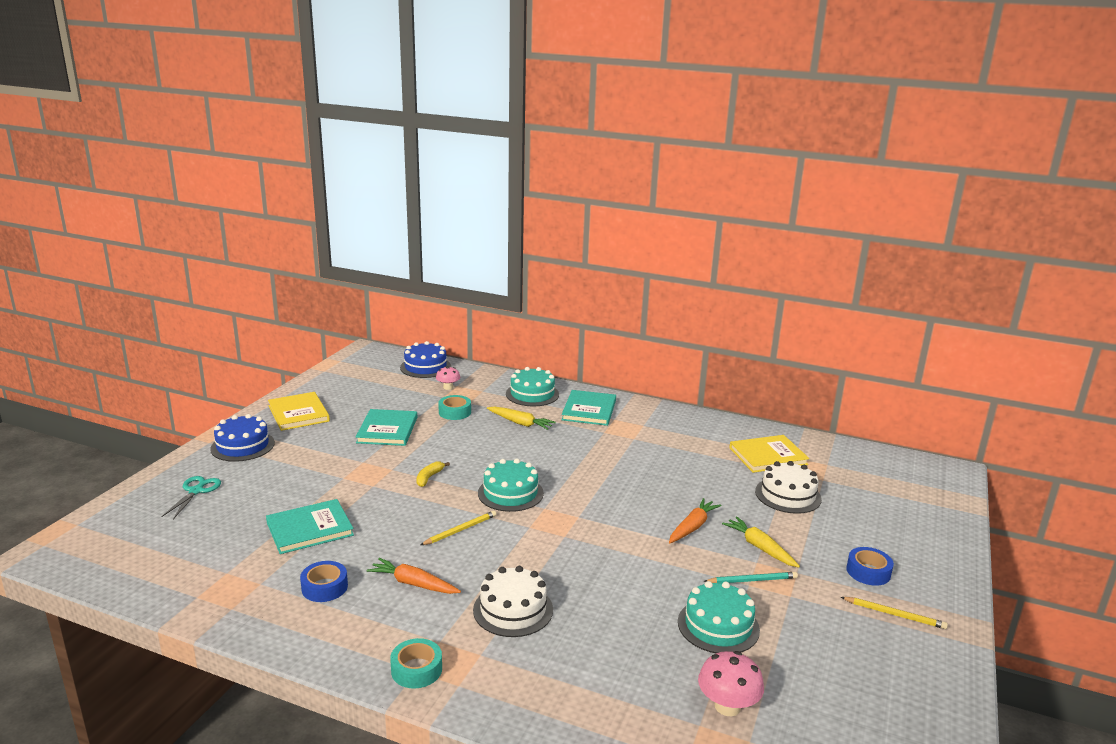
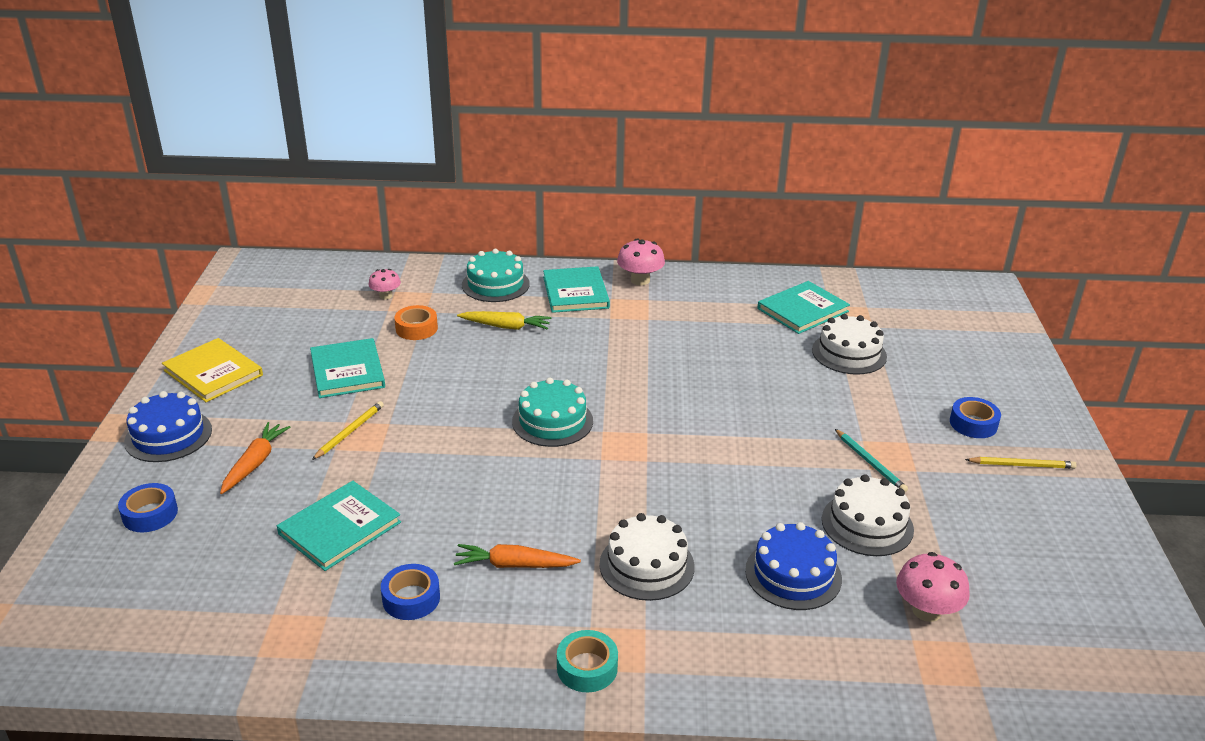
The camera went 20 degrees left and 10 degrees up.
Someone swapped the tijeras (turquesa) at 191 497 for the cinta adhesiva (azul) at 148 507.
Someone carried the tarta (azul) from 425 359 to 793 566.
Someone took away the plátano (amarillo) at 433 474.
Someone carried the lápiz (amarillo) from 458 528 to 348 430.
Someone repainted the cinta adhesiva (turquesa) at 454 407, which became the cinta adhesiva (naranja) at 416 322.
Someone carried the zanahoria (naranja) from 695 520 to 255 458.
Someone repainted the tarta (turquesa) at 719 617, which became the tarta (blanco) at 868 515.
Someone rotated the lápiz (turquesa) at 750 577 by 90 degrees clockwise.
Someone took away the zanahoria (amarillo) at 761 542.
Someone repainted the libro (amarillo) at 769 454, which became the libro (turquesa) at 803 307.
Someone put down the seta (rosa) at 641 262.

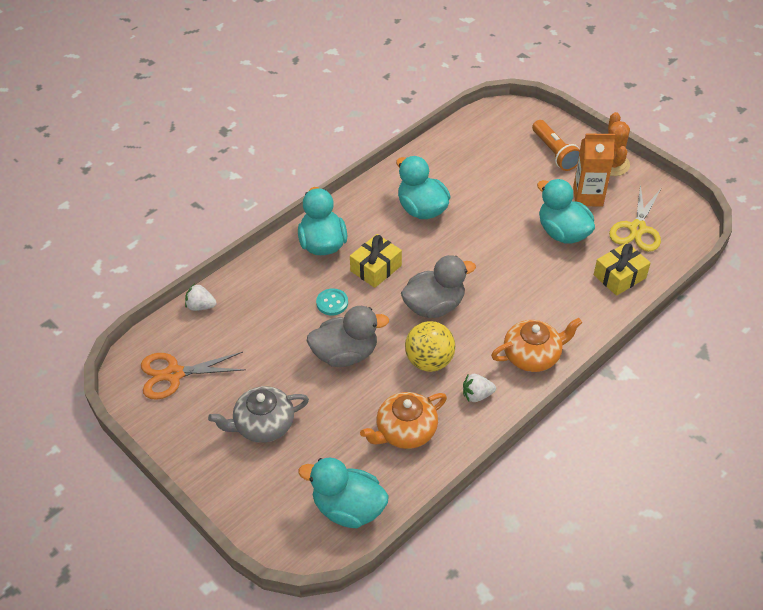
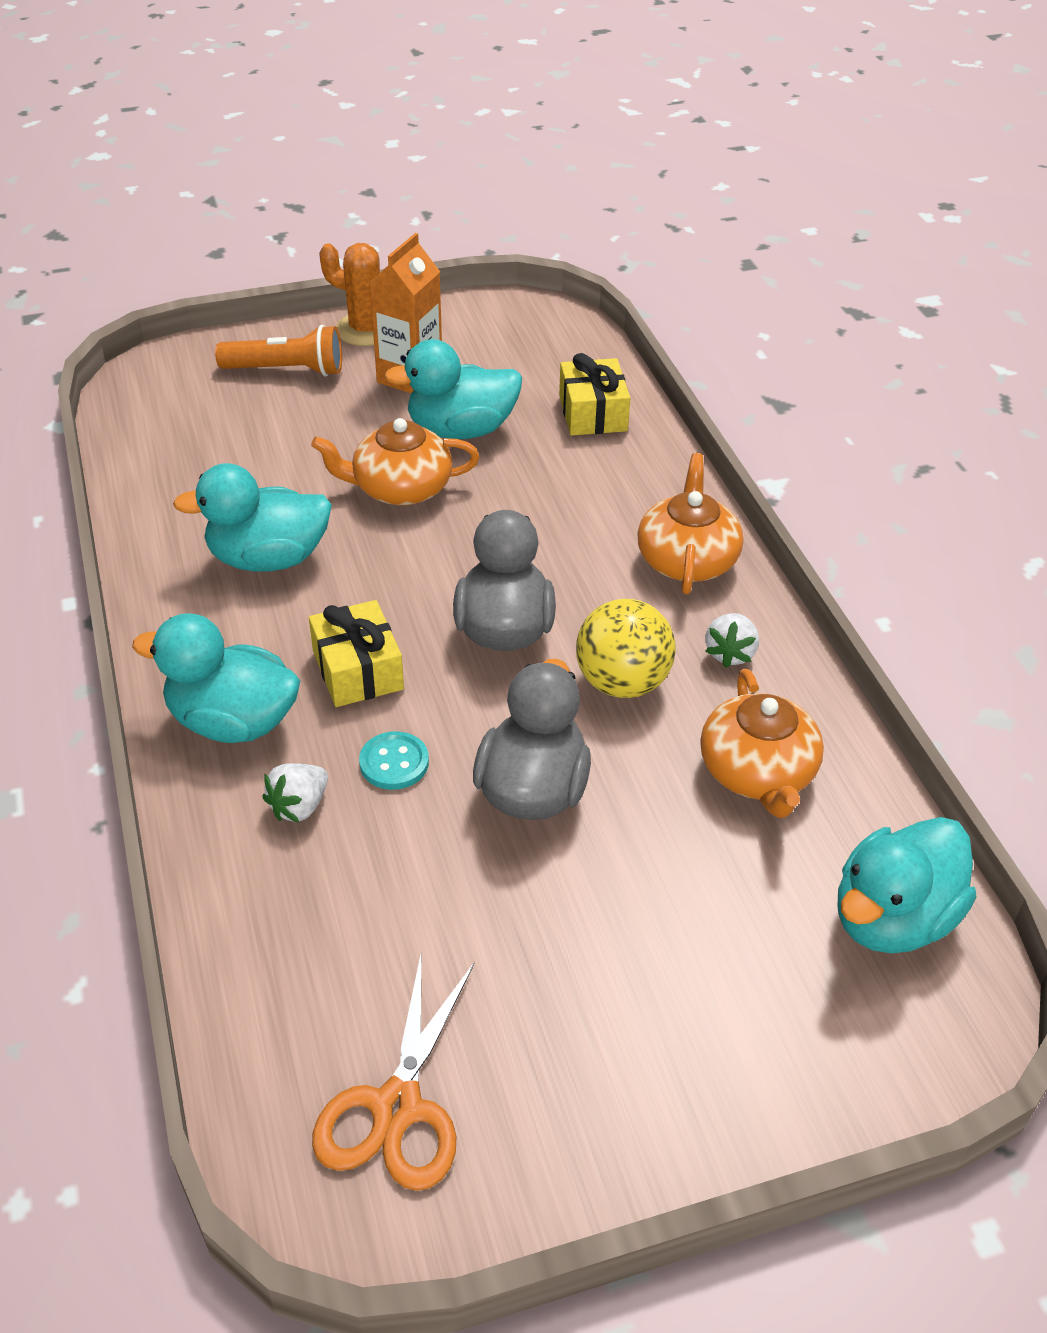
The camera went 65 degrees left and 5 degrees down.
Someone carried the fresa (blanco) from 201 297 to 295 793.
Someone took away the tetera (gris) at 258 414.
Someone took away the tijeras (amarillo) at 635 218.
Someone put down the tetera (naranja) at 395 462.

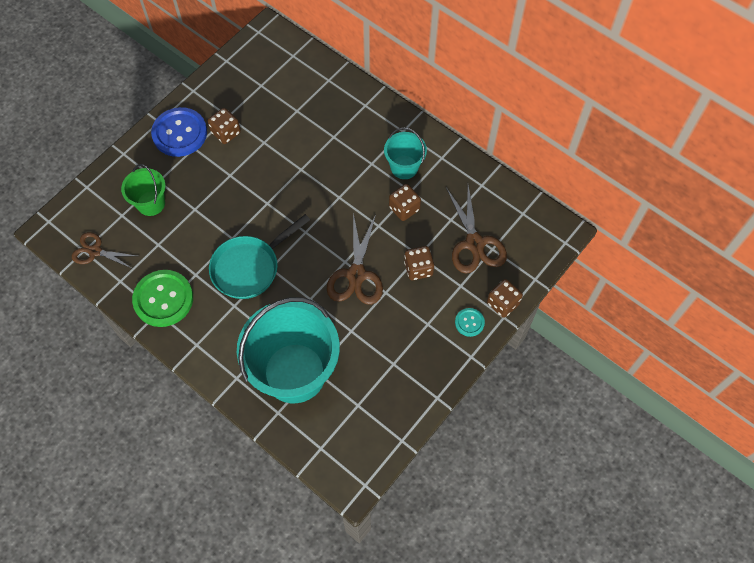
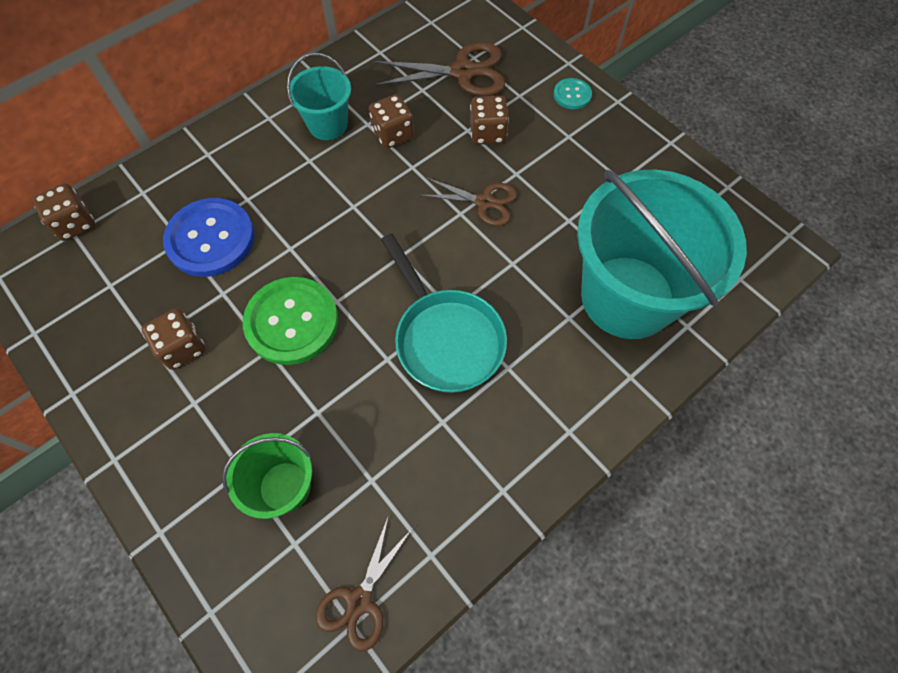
The camera went 80 degrees left and 0 degrees up.
Someone carried the botón (verde) from 162 298 to 290 321.
Someone carried the botón (azul) from 179 132 to 209 237.
Someone scaled the tijeras (marrón) at 355 259 by 0.65.
Someone carried the dado (marrón) from 505 298 to 64 212.

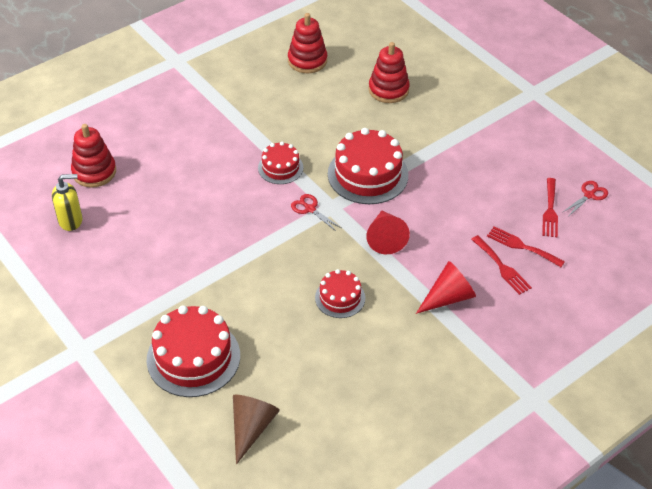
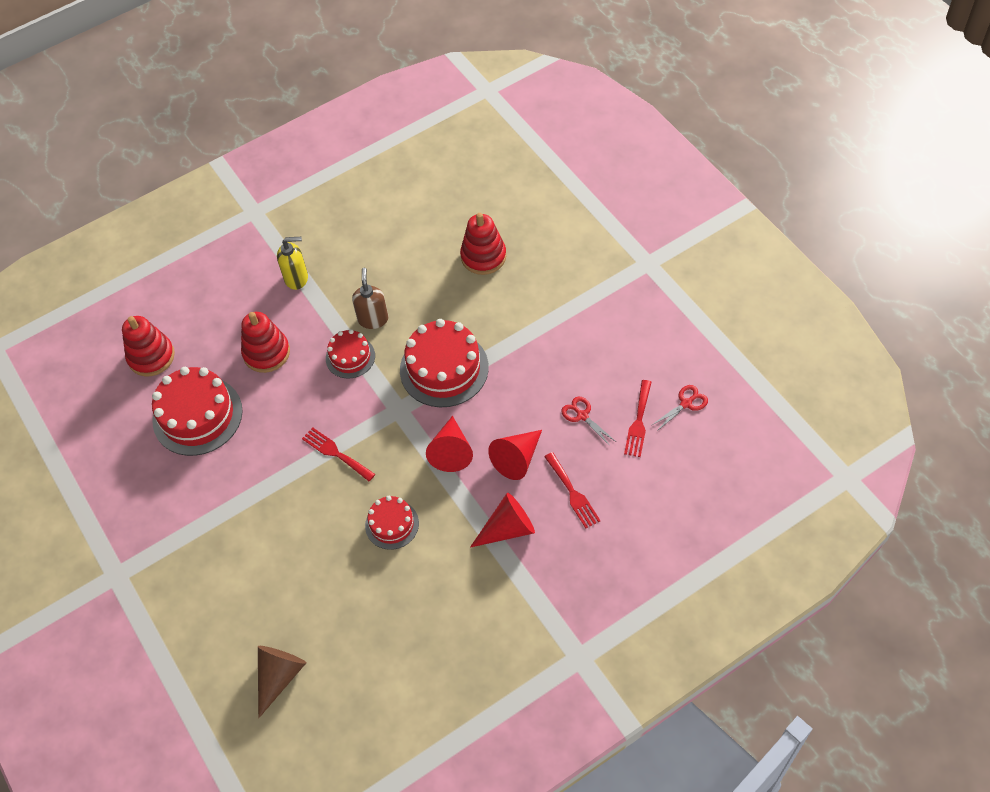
The camera went 10 degrees right and 10 degrees up.
Someone carried the dispensador de jabón (amarillo) from 67 202 to 292 263.
Someone carried the tarta (rojo) from 193 351 to 197 411.
Someone carried the juguete apilable (rojo) from 307 43 to 265 342.
Someone carried the tijeras (rojo) from 316 212 to 588 421.
Someone carried the tenedor (rojo) from 526 246 to 338 454.
Someone put down the dispensador de jabón (marrón) at 370 298.
Someone put down the cono (rojo) at 515 455.

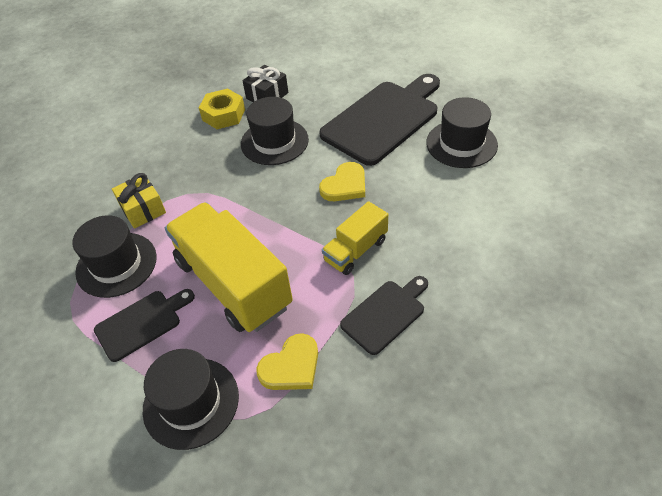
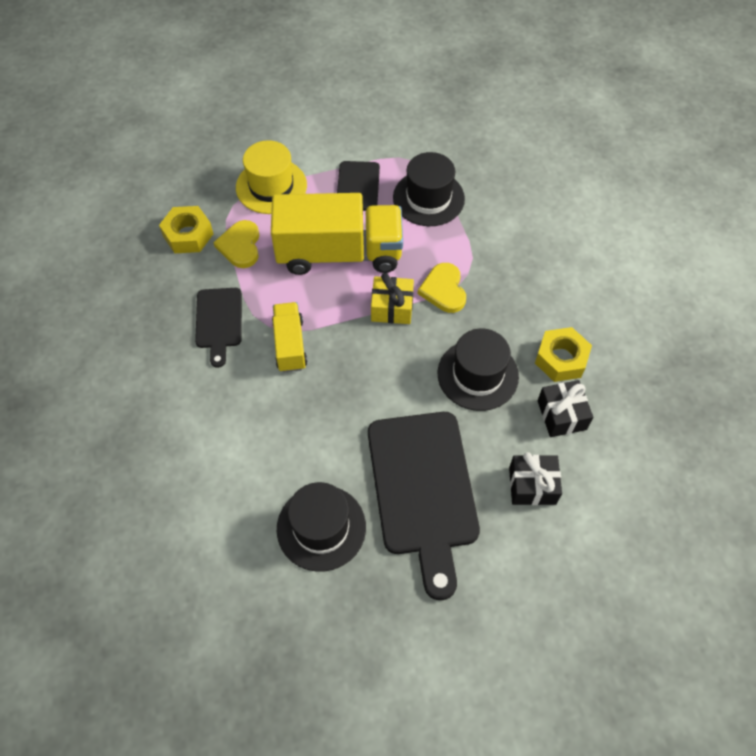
The camera went 125 degrees right and 10 degrees up.
Someone carried the regalo (amarillo) from 139 201 to 392 298.
Someone repainted the sombrero (negro) at 191 399, which became the sombrero (amarillo) at 271 177.
Someone carried the corazón (amarillo) from 342 181 to 442 288.
Someone put down the tuerca (amarillo) at 186 229.
Someone put down the regalo (negro) at 535 478.

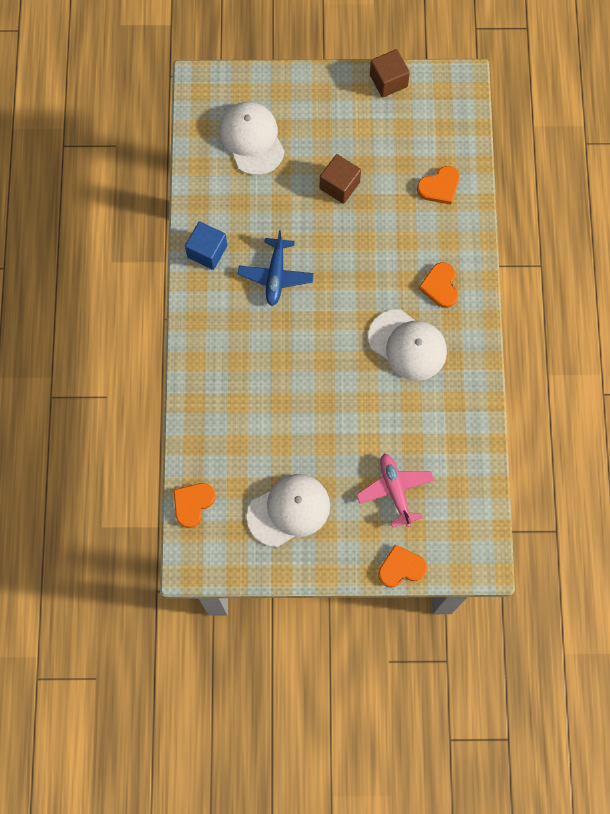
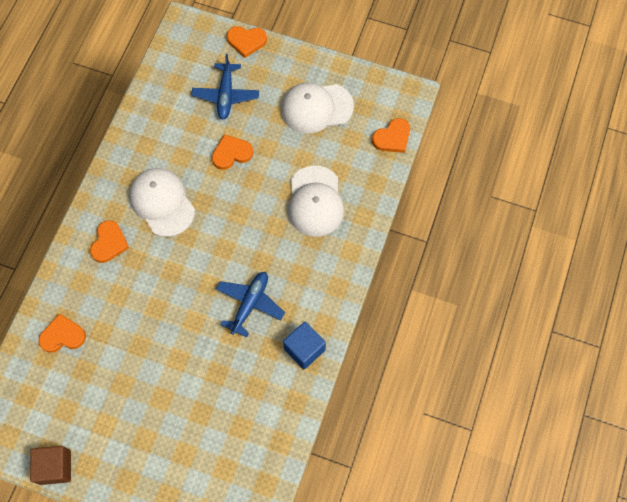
The camera went 160 degrees left and 5 degrees down.
Someone carried the gorra (blanco) from 252 138 to 316 201.
Someone took away the cubo (marrón) at 340 179.
Someone repainted the avión (rosa) at 395 491, which became the avión (azul) at 225 86.
Someone put down the corazón (naranja) at 232 152.

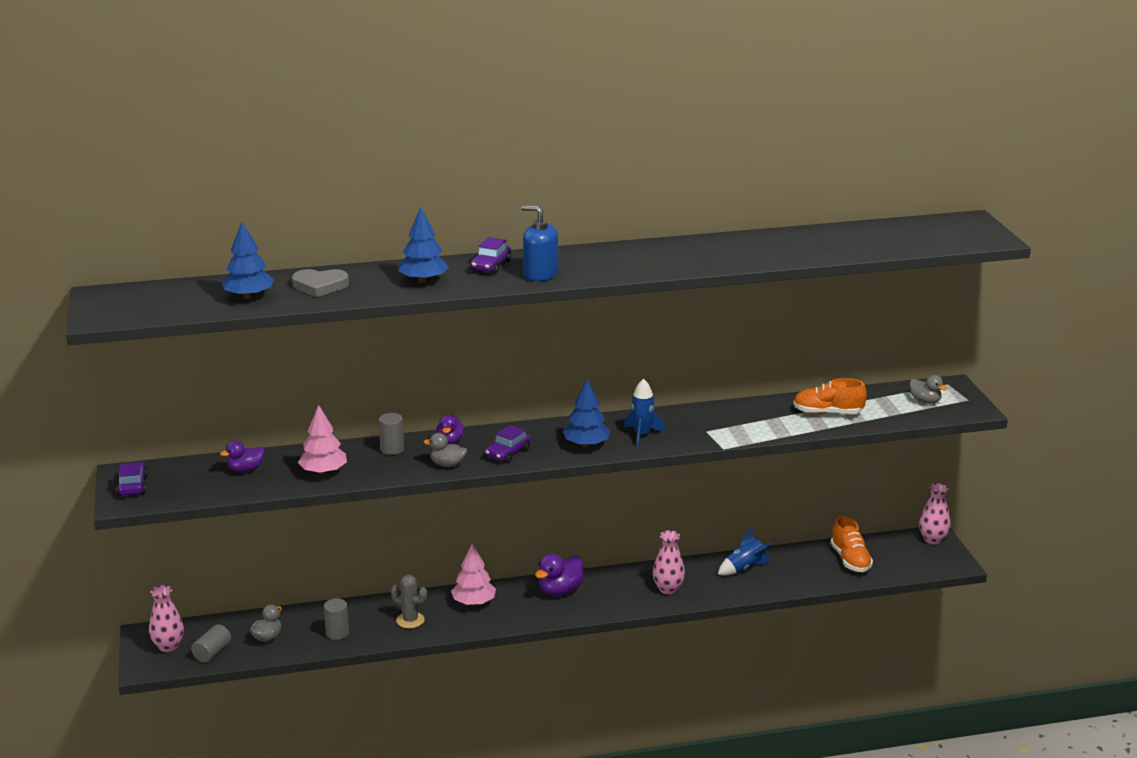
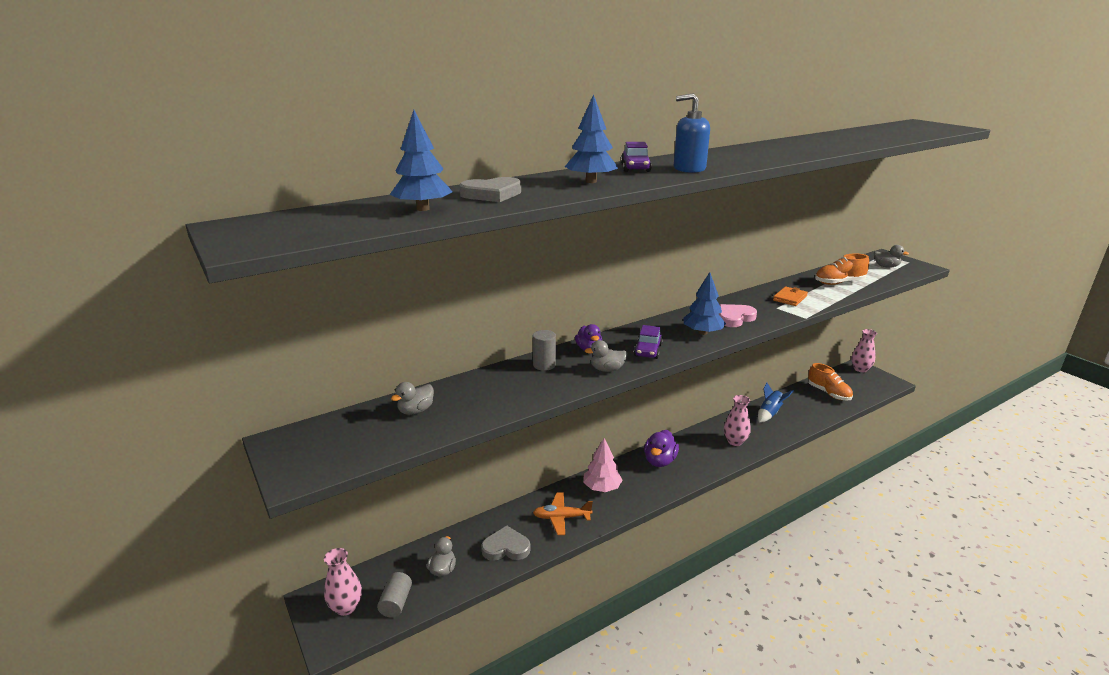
The camera went 20 degrees left and 0 degrees up.
Someone took away the coche (morado) at 132 479.
Someone repainted the pato (morado) at 242 456, which became the pato (gris) at 412 398.
Someone took away the árbol (rosa) at 322 440.
Someone swapped the cilindro (gris) at 336 619 for the corazón (gris) at 506 543.
Someone swapped the cactus (gris) at 409 601 for the avión (naranja) at 563 514.
Someone swapped the cohete (azul) at 644 412 for the corazón (rosa) at 738 315.
Someone put down the cartera (naranja) at 790 296.

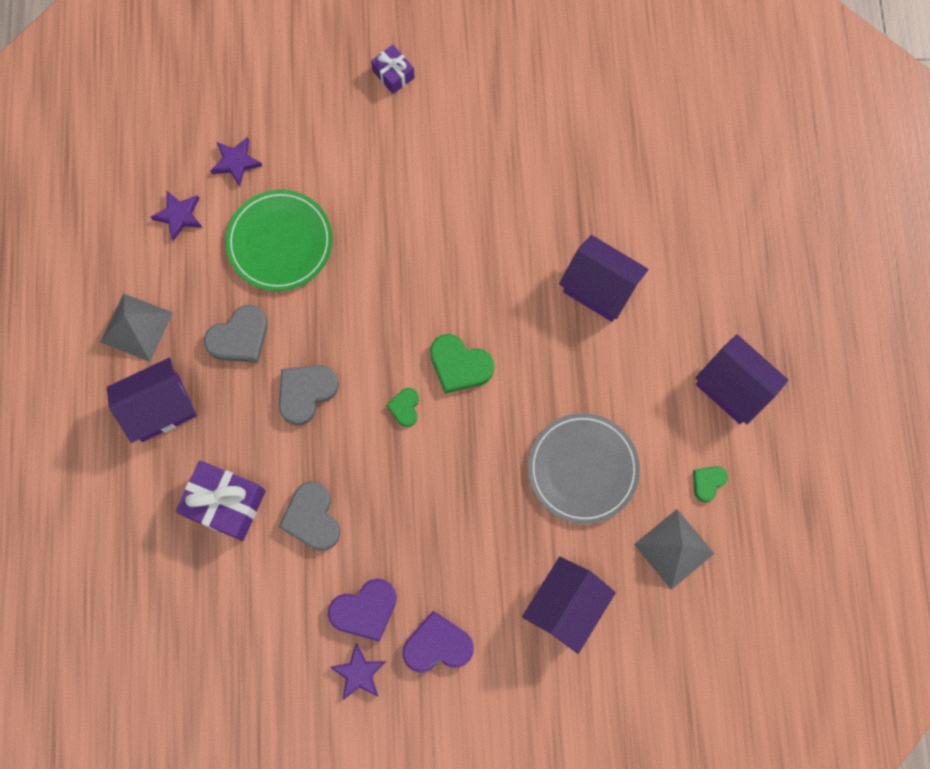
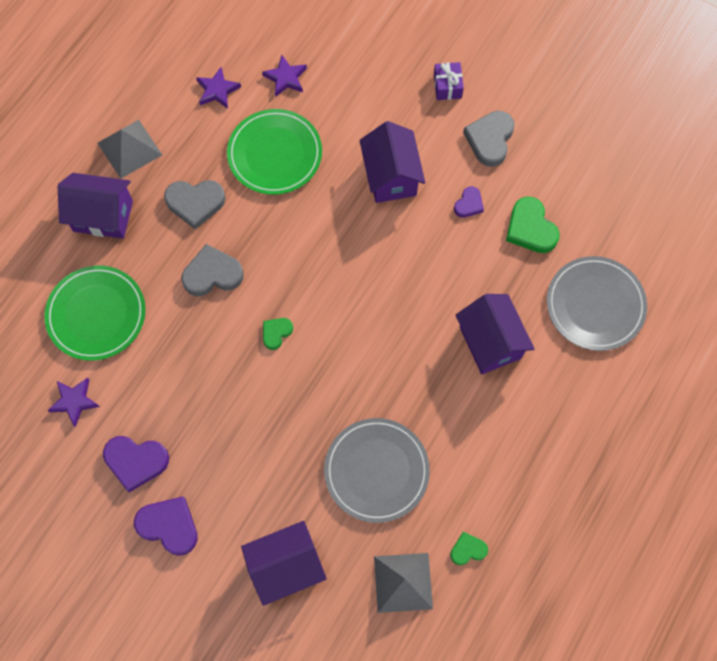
The camera went 35 degrees right and 5 degrees down.
Someone swapped the regalo (morado) at 221 500 for the plato (verde) at 95 313.
Someone carried the corazón (gris) from 309 516 to 488 139.
Someone carried the estrella (morado) from 358 671 to 74 402.
Someone carried the corazón (verde) from 462 363 to 533 225.
Someone carried the casa (morado) from 742 379 to 392 162.
Someone put down the corazón (morado) at 469 202.
Someone put down the plato (gris) at 597 303.

